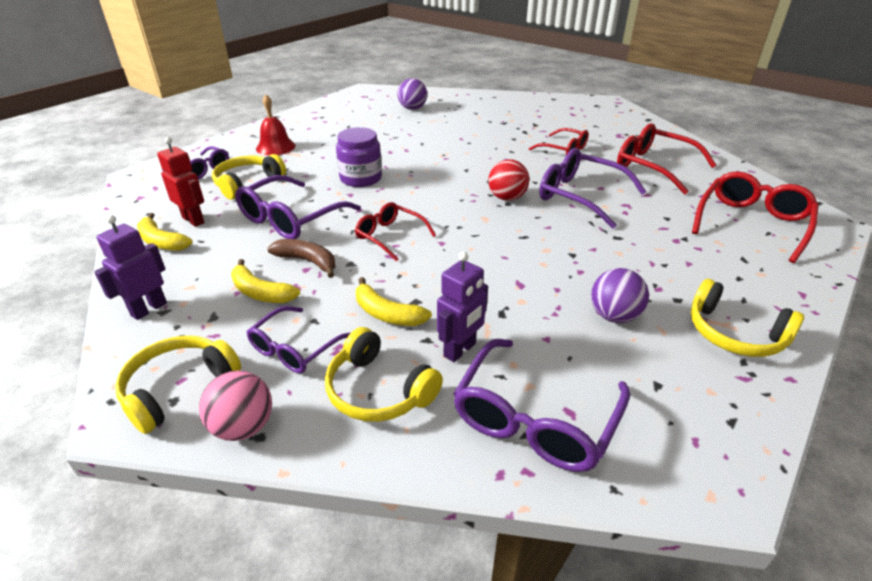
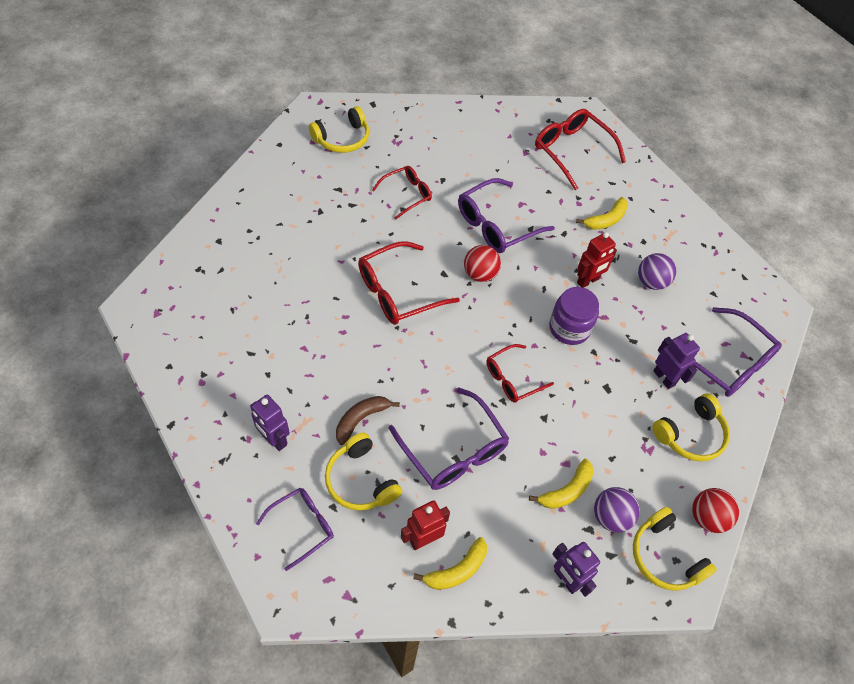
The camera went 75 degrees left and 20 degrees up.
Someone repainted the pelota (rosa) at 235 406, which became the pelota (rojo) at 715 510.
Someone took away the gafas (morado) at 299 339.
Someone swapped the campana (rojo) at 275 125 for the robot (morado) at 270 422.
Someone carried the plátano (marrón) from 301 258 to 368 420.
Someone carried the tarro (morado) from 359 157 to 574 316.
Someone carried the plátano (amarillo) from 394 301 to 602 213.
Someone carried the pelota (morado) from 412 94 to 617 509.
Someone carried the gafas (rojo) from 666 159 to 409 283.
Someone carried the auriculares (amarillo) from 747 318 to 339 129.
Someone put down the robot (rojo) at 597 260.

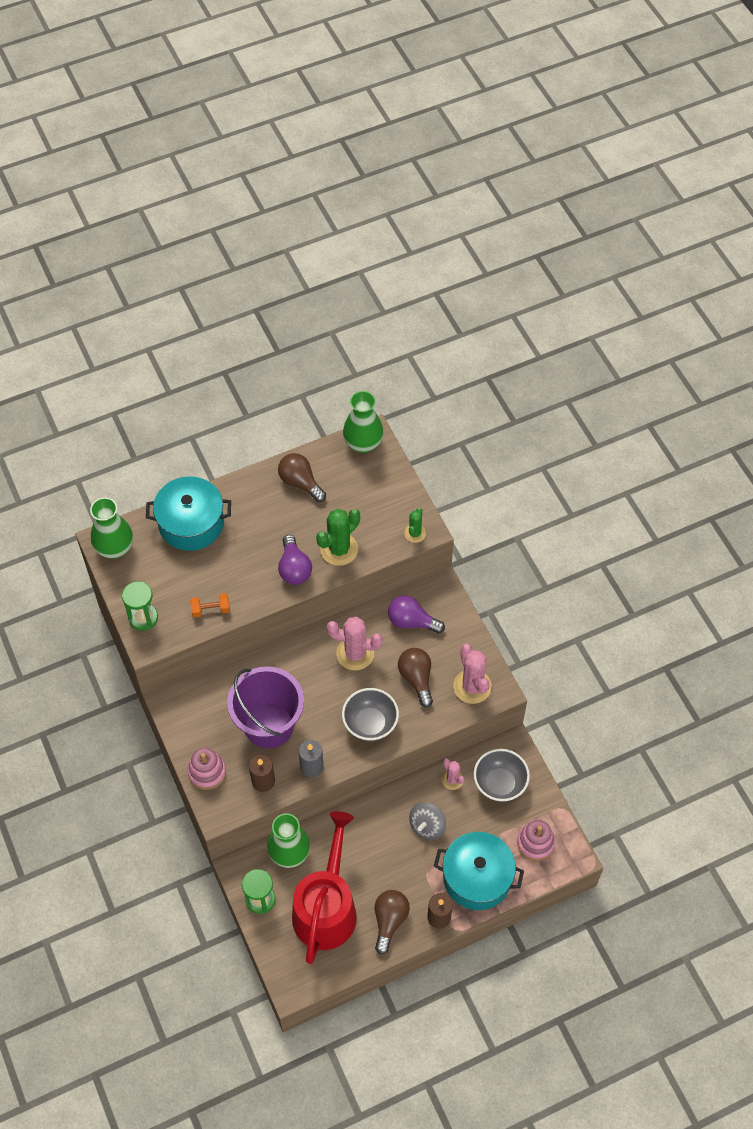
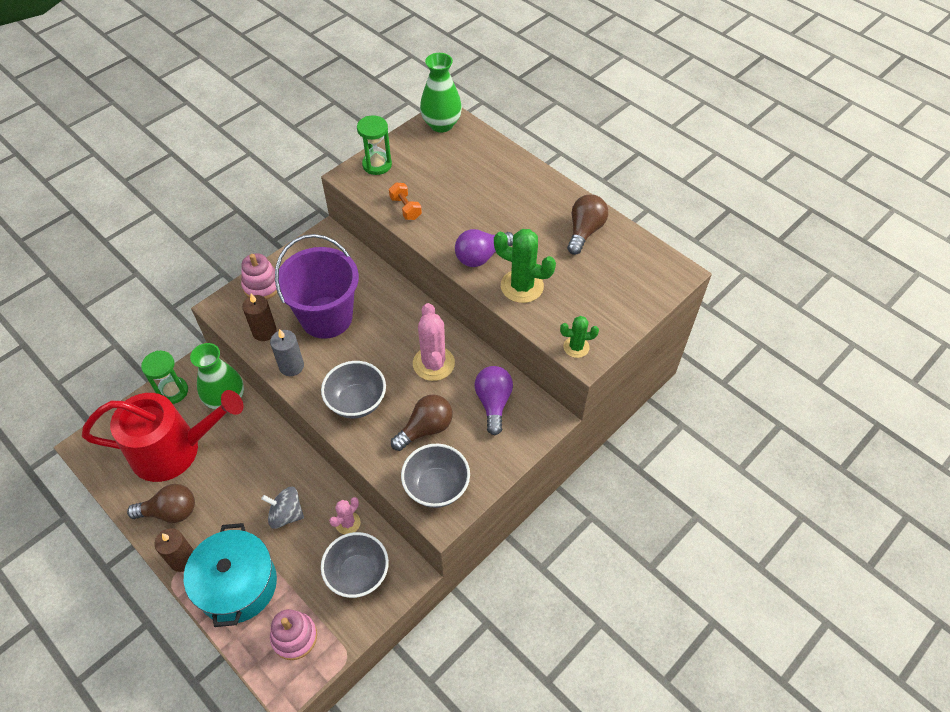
The camera went 70 degrees right and 5 degrees down.
Someone took away the olla (turquesa) at 188 513.
Someone took away the florero (verde) at 363 422.
Someone swapped the cactus (rosa) at 472 674 for the cuenco (gris) at 435 476.

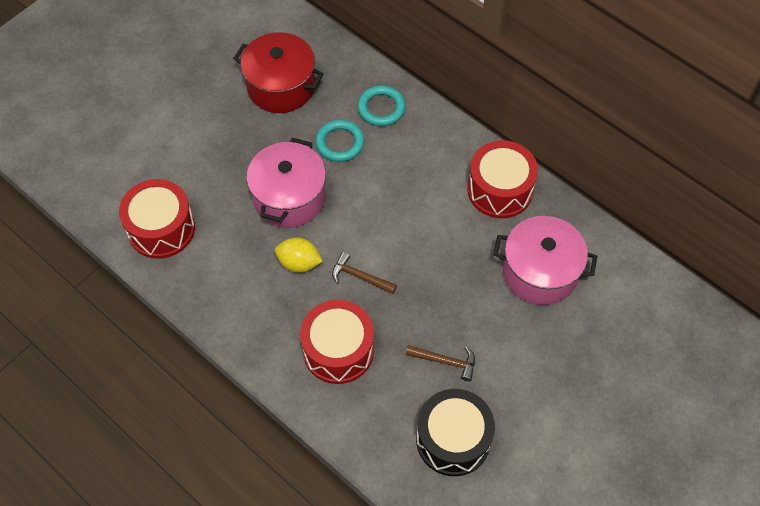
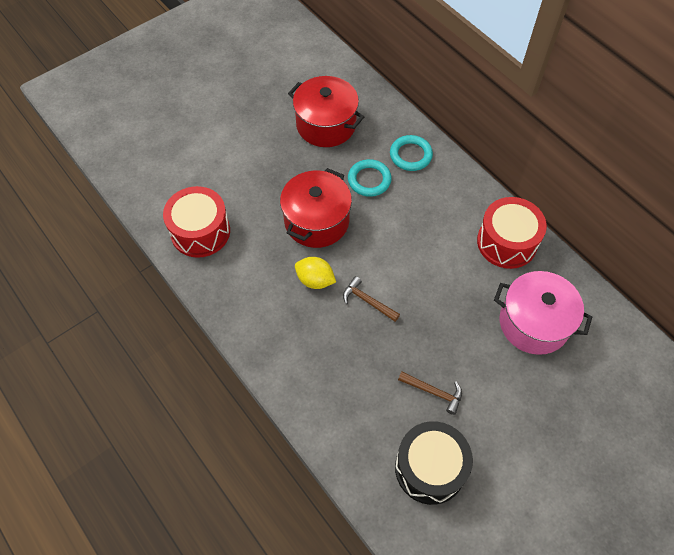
The camera went 10 degrees right and 0 degrees up.
Someone repainted the olla (rosa) at 286 183, which became the olla (rojo) at 316 208.
Someone took away the tambor (rojo) at 337 342.

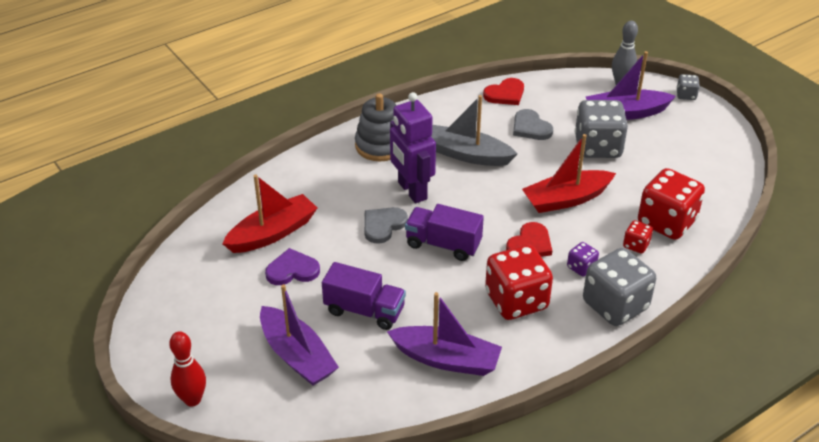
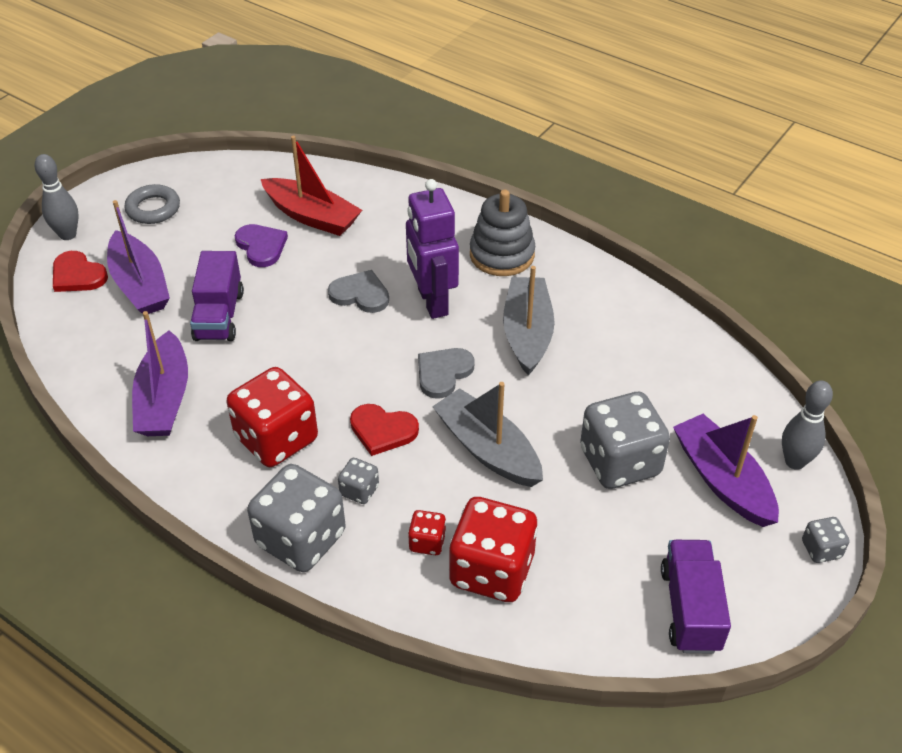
The camera went 70 degrees right and 5 degrees up.
Someone repainted the bolo (rojo) at 187 369, which became the bolo (gris) at 57 197.
Someone rotated the barco (morado) at 299 335 by 60 degrees counterclockwise.
Someone rotated the robot (morado) at 413 147 by 60 degrees counterclockwise.
Someone carried the camión (morado) from 444 232 to 696 597.
Someone carried the corazón (rojo) from 503 91 to 80 271.
Someone carried the corazón (gris) from 533 124 to 446 373.
Someone repainted the barco (rojo) at 569 173, which became the barco (gris) at 487 434.
Someone repainted the dado (morado) at 583 259, which became the dado (gris) at 358 481.
Someone put down the anillo (gris) at 152 204.

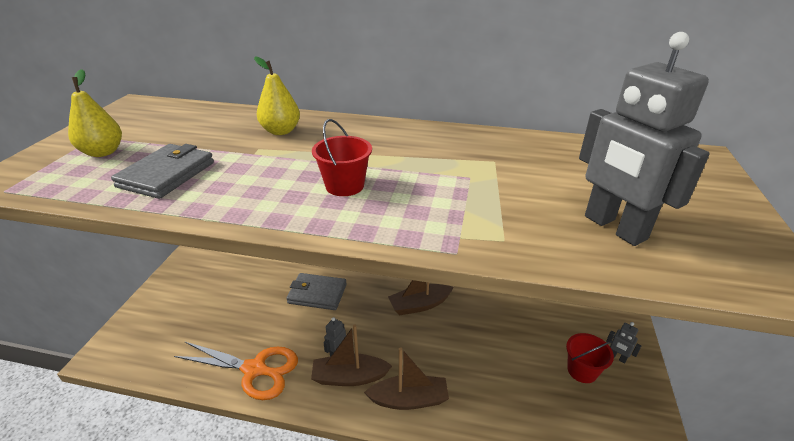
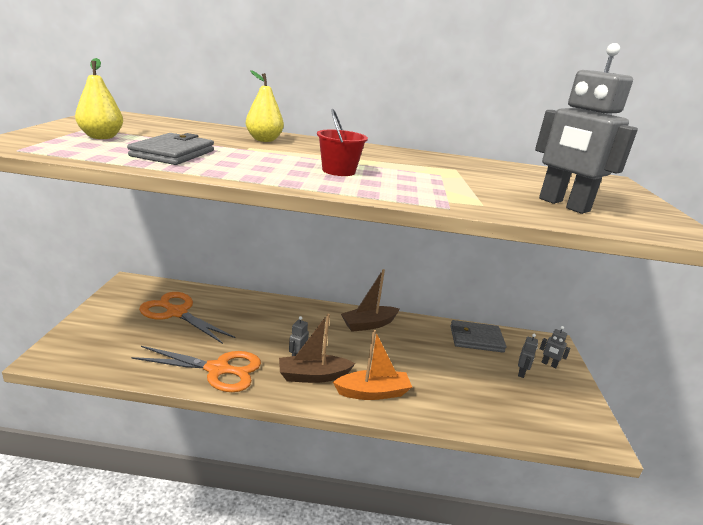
The camera went 10 degrees left and 10 degrees down.
Someone carried the cartera (gris) from 316 291 to 478 336.
Someone repainted the barco (marrón) at 406 379, which became the barco (naranja) at 372 365.
Someone swapped the balde (rojo) at 590 358 for the robot (gris) at 528 356.
Someone put down the tijeras (naranja) at 187 318.

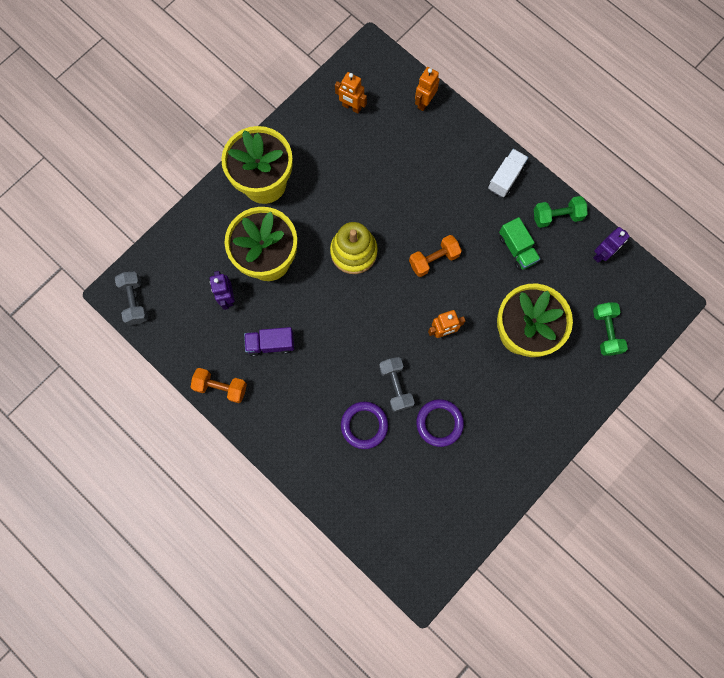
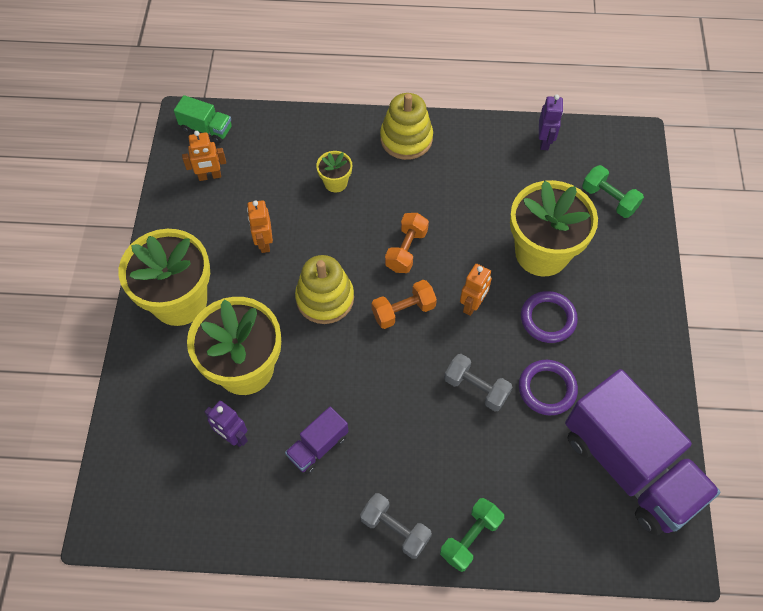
The camera went 40 degrees left and 15 degrees down.
Someone carried the mancuerna (gris) from 131 298 to 396 526.
Someone carried the mancuerna (naranja) from 219 385 to 404 304.
Someone carried the anillo (morado) from 364 425 to 549 317.
Someone carried the robot (naranja) from 427 89 to 260 226.
Someone swapped the camión (blanco) at 508 173 for the juguete apilable (amarillo) at 406 126.
Someone carried the camión (verde) from 519 243 to 203 119.
Someone carried the mancuerna (verde) from 561 212 to 472 535.
Someone put down the maceta (amarillo) at 334 172.
Someone put down the camión (morado) at 642 452.

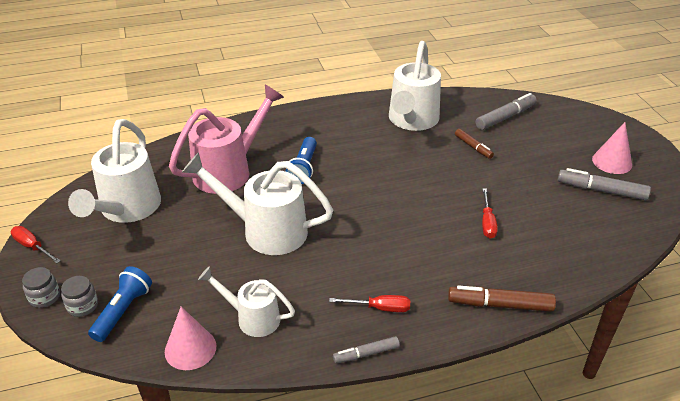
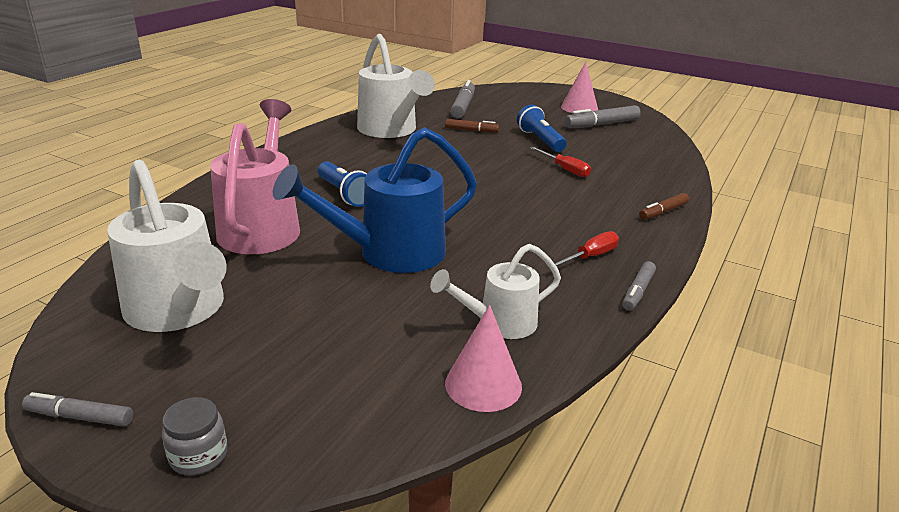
The camera went 45 degrees left and 10 degrees down.
Someone swapped the destornillador (rojo) at 36 244 for the rotulador (gris) at 77 409.
Someone took away the tarro (gris) at 79 296.
Someone carried the lámpara de mano (azul) from 120 304 to 541 128.
Someone repainted the regadera (blanco) at 257 203, which became the regadera (azul) at 375 200.
Someone scaled the rotulador (marrón) at 502 298 by 0.61.

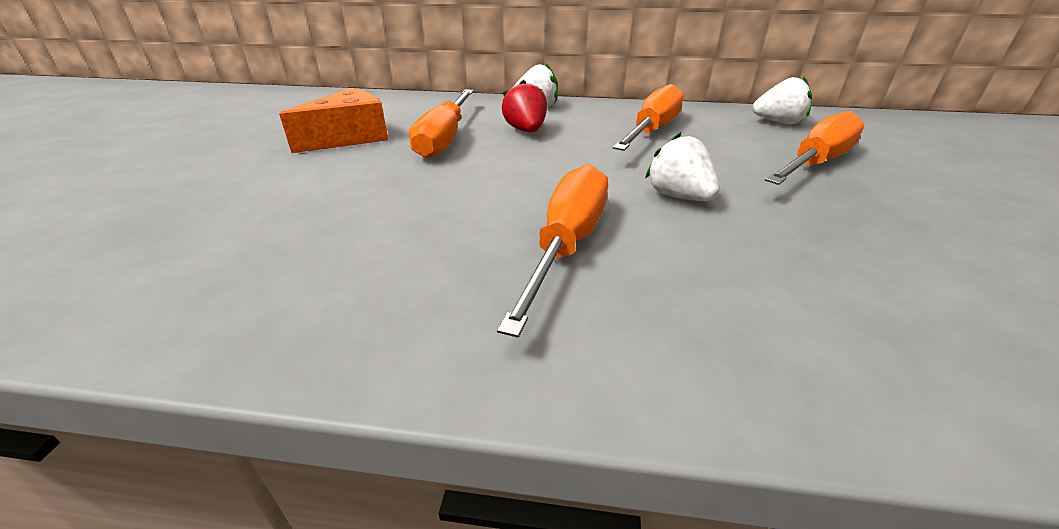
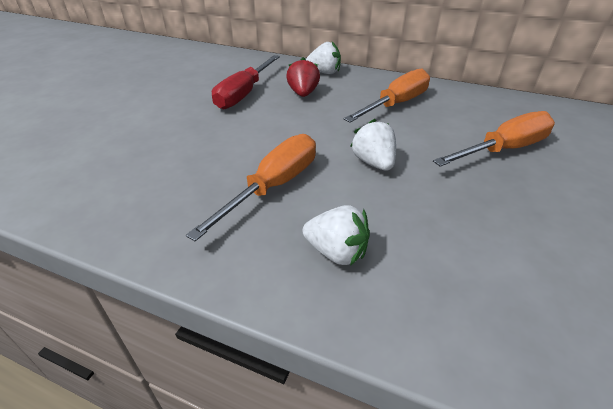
The camera went 15 degrees right and 5 degrees up.
Someone took away the queso (naranja) at 333 120.
Someone repainted the destornillador (naranja) at 441 124, which became the destornillador (rojo) at 246 82.
Someone carried the fresa (blanco) from 782 100 to 336 235.

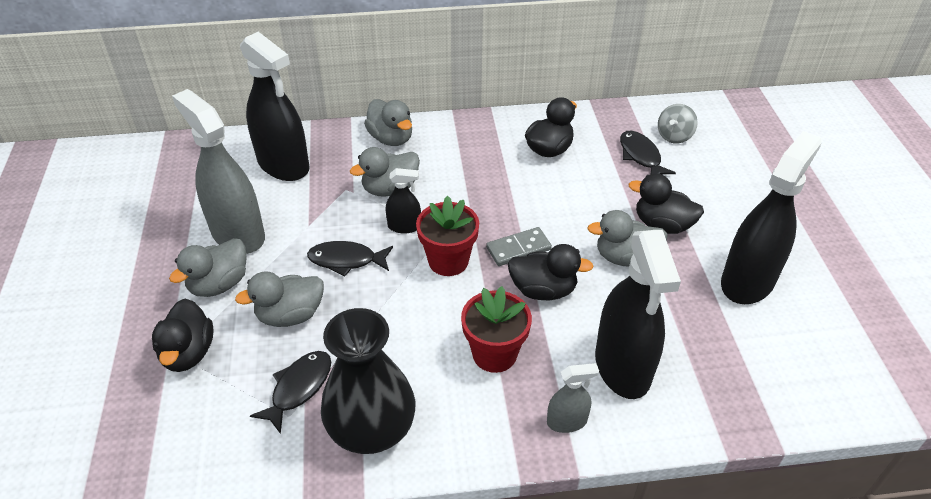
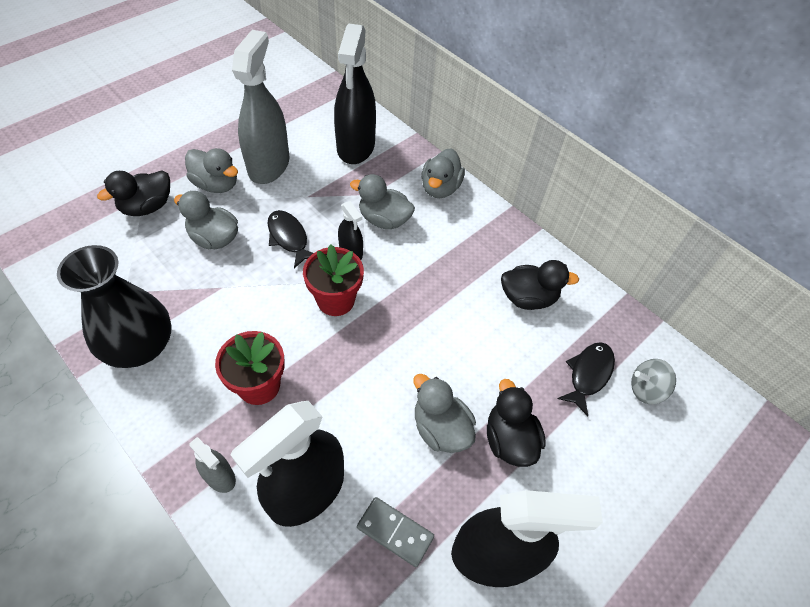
The camera went 50 degrees right and 10 degrees up.
Someone rotated the pato (gris) at 207 267 by 150 degrees counterclockwise.
Someone took away the pez (negro) at 290 392.
Someone carried the ficha de dominó (gris) from 519 246 to 395 532.
Someone took away the pato (negro) at 551 272.

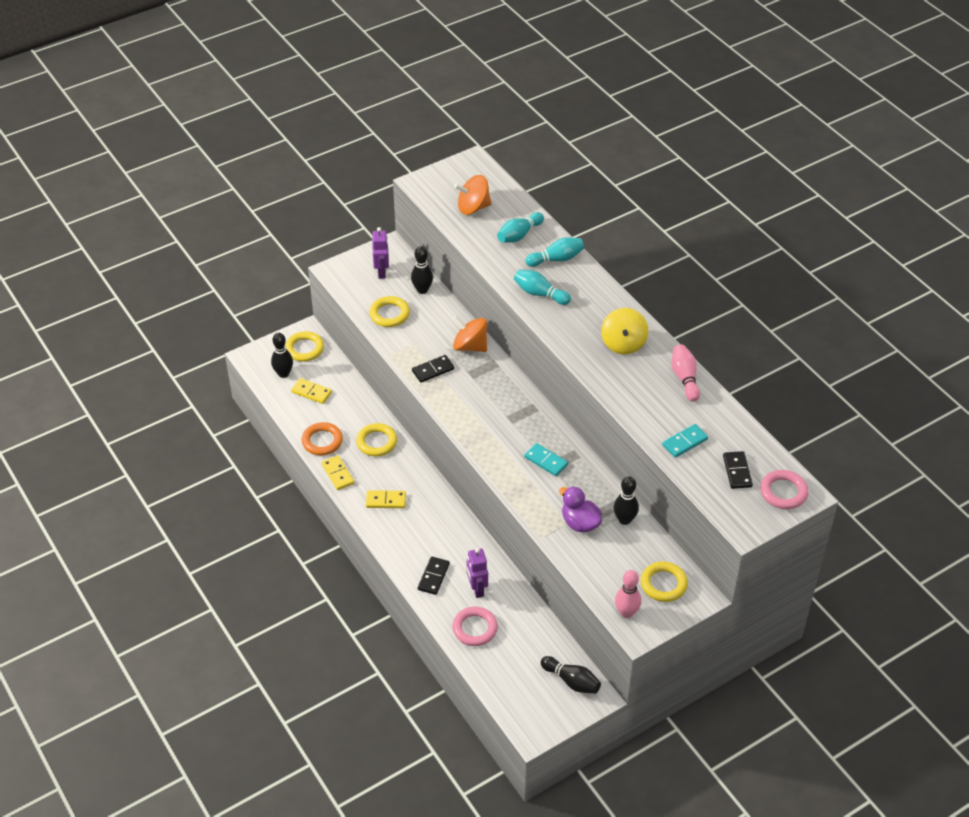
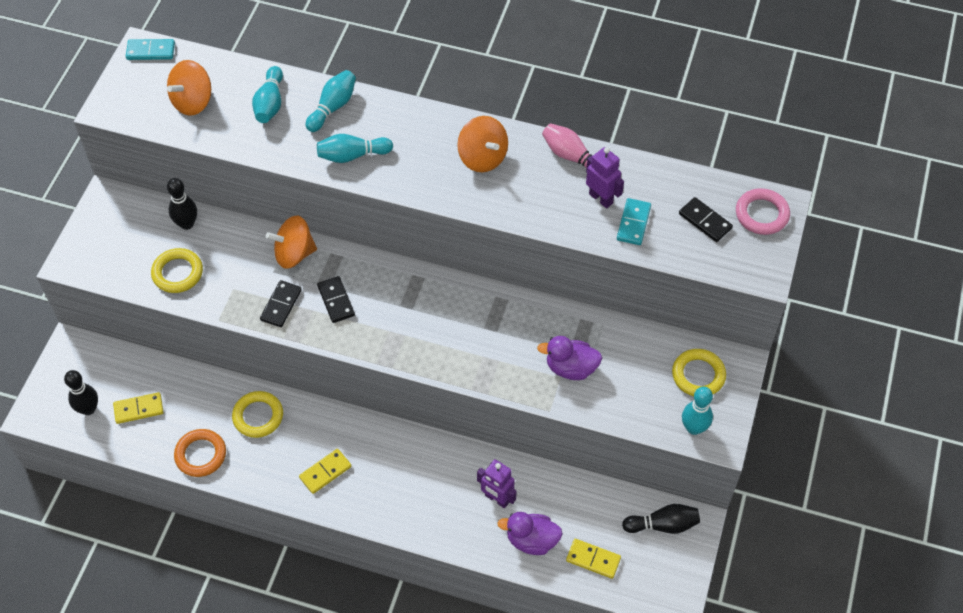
The camera went 40 degrees left and 10 degrees up.
Someone took away the anillo (amarillo) at 304 346.
Someone carried the ficha de dominó (amarillo) from 337 472 to 593 559.
Someone carried the robot (morado) from 380 253 to 605 177.
Someone carried the ficha de dominó (negro) from 434 575 to 336 299.
Someone swapped the anillo (rosa) at 475 626 for the pato (morado) at 530 533.
Someone carried the ficha de dominó (turquesa) from 546 459 to 150 49.
Someone repainted the peonza (amarillo) at 624 331, which became the peonza (naranja) at 482 144.
Someone took away the bolo (negro) at 626 500.
Someone repainted the bolo (rosa) at 628 594, which became the bolo (turquesa) at 697 411.

